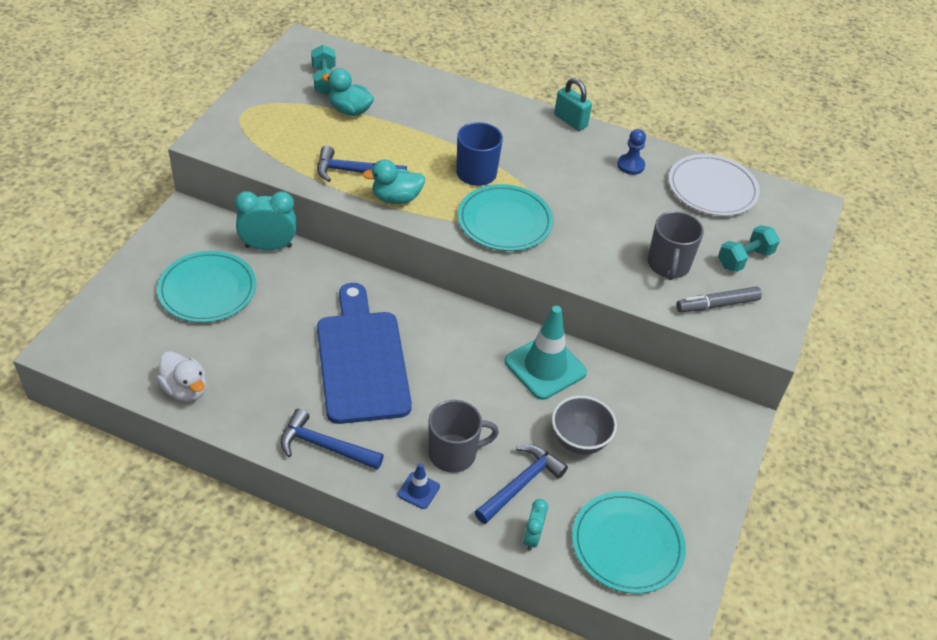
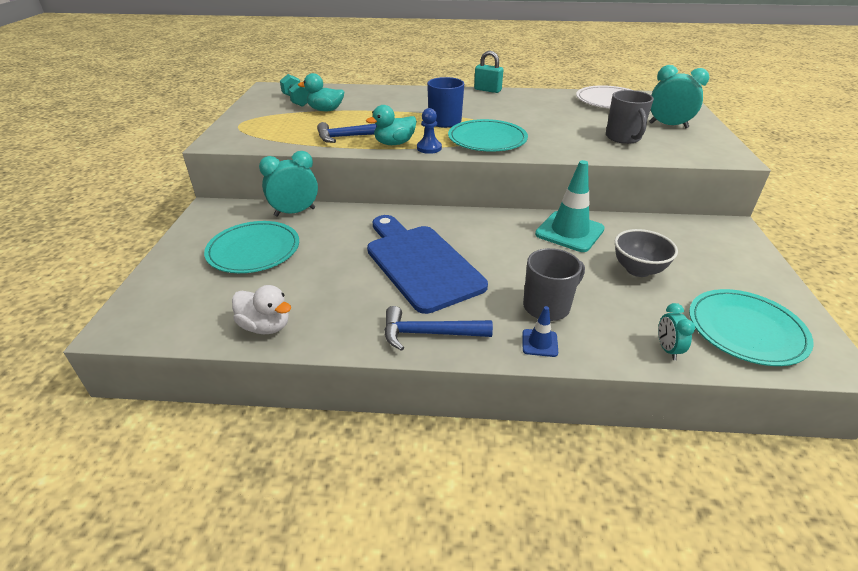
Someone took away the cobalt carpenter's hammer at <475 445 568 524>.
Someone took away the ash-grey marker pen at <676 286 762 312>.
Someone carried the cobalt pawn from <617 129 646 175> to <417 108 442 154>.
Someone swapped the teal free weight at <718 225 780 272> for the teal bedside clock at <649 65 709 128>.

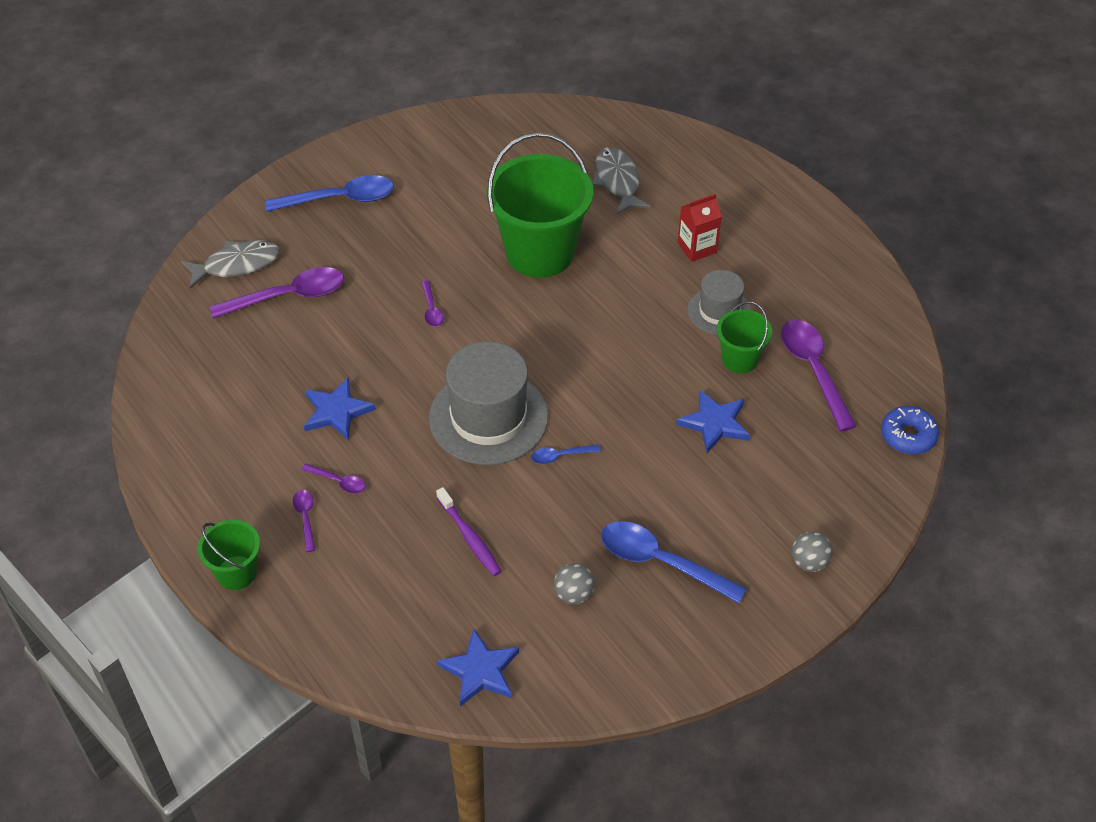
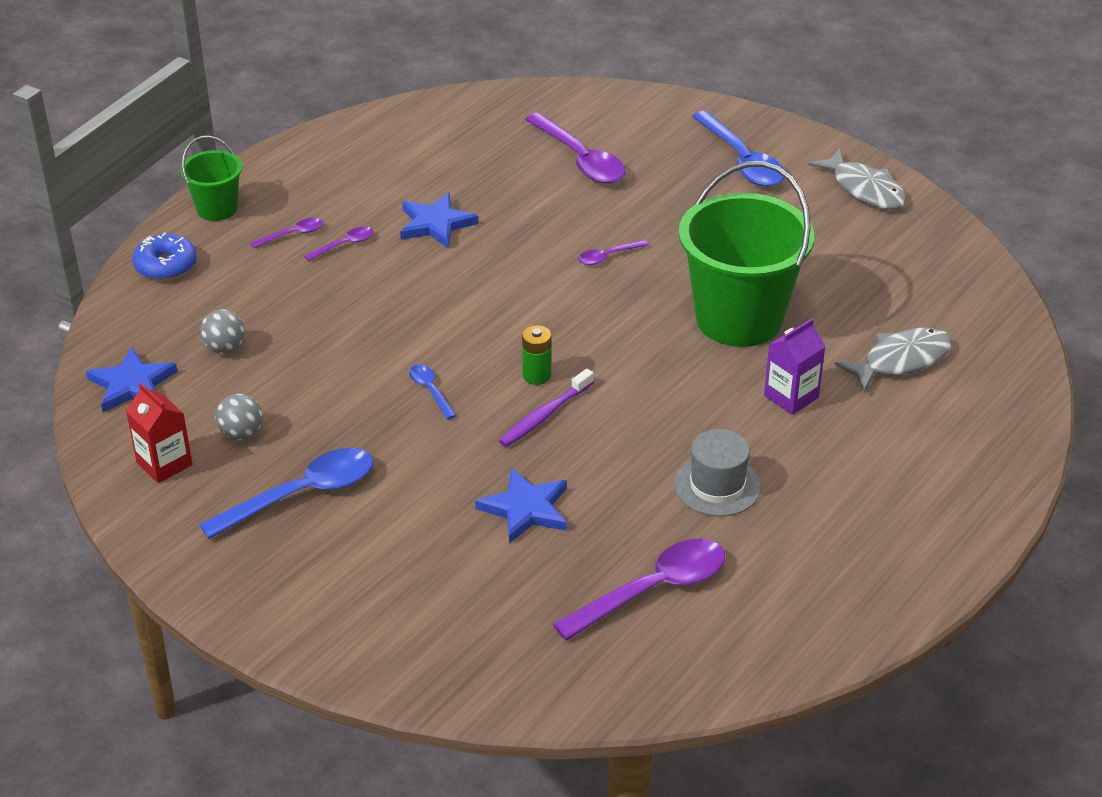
Someone took away the ash-grey hat at <429 342 548 465>.
Someone took away the leaf-green bucket at <717 301 772 373>.
Someone put down the leaf-green power cell at <522 326 551 385>.
Someone put down the violet carton at <764 318 826 415>.
Someone carried the ash-grey fish from <181 240 280 289> to <808 148 906 210>.
Someone carried the violet tooth brush from <436 487 501 576> to <499 369 594 447>.
Someone carried the crimson carton from <678 194 722 262> to <126 383 193 483>.
Someone carried the ash-grey ball from <792 531 833 572> to <200 309 245 354>.
Someone carried the cobalt donut from <881 406 939 454> to <133 232 197 280>.
Someone rotated the violet tablespoon at <301 463 366 494> by 135 degrees counterclockwise.
Someone rotated the cobalt tablespoon at <601 521 747 603> by 45 degrees clockwise.

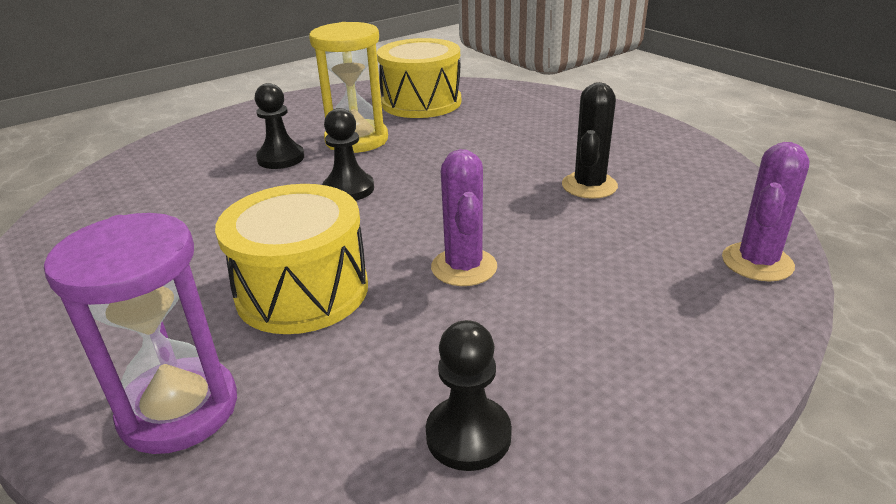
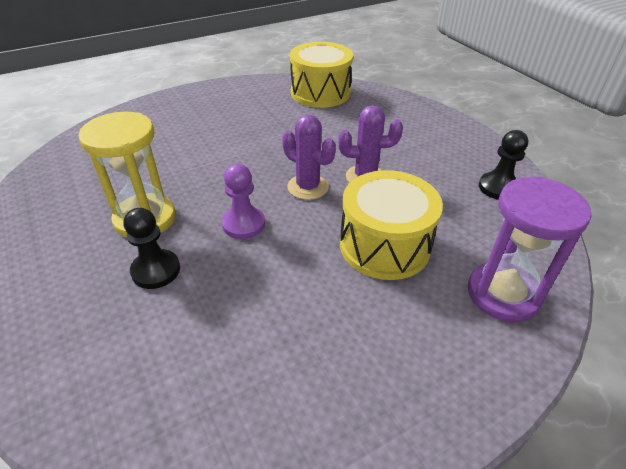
Someone took away the ebony prickly plant at <562 82 618 199>.
Someone carried the golden drum from <377 38 461 118> to <290 42 353 108>.
Someone carried the violet prickly plant from <722 142 809 281> to <282 114 336 200>.
Someone repainted the ebony pawn at <322 108 374 201>, which became the violet pawn at <222 164 265 239>.

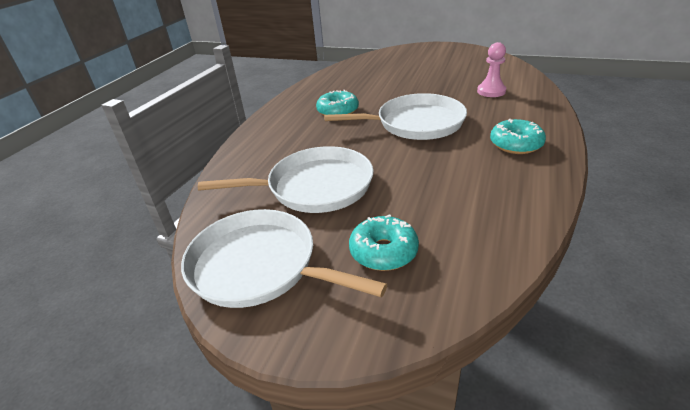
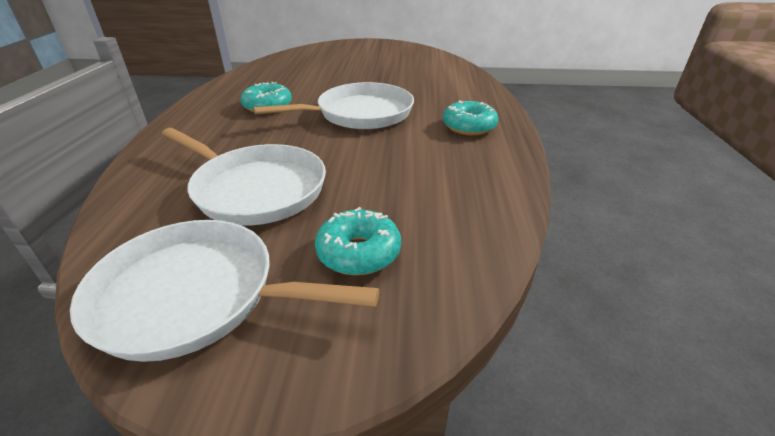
Someone took away the rose-pink pawn at <477 42 506 97>.
Someone rotated the snow-white skillet at <198 146 374 213> by 60 degrees clockwise.

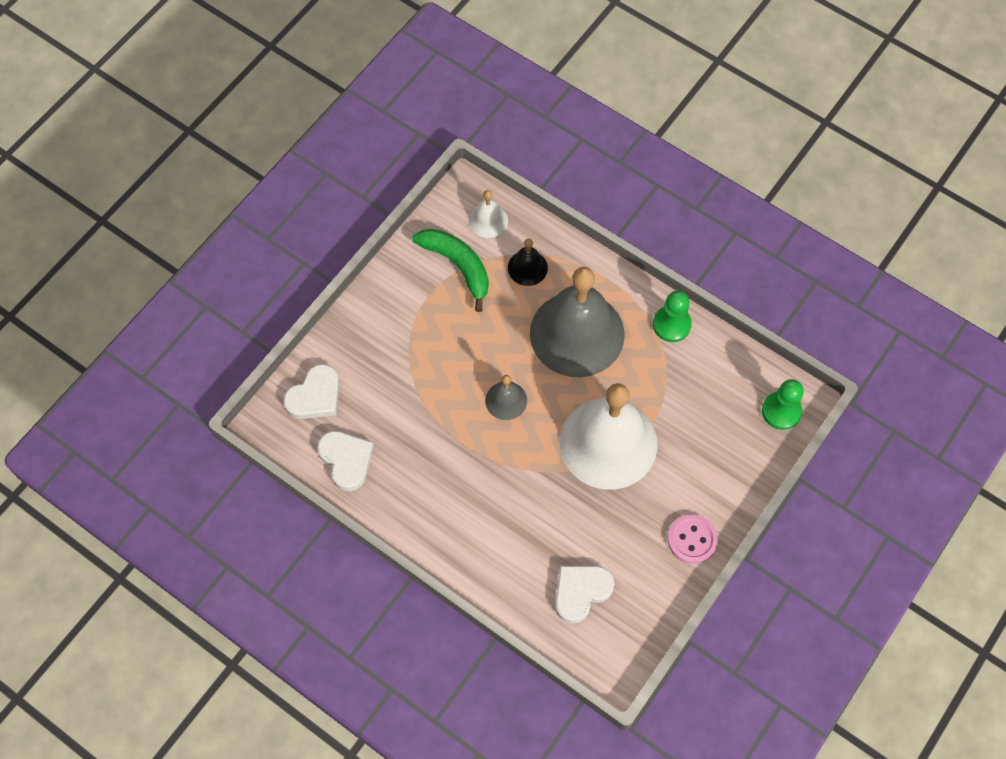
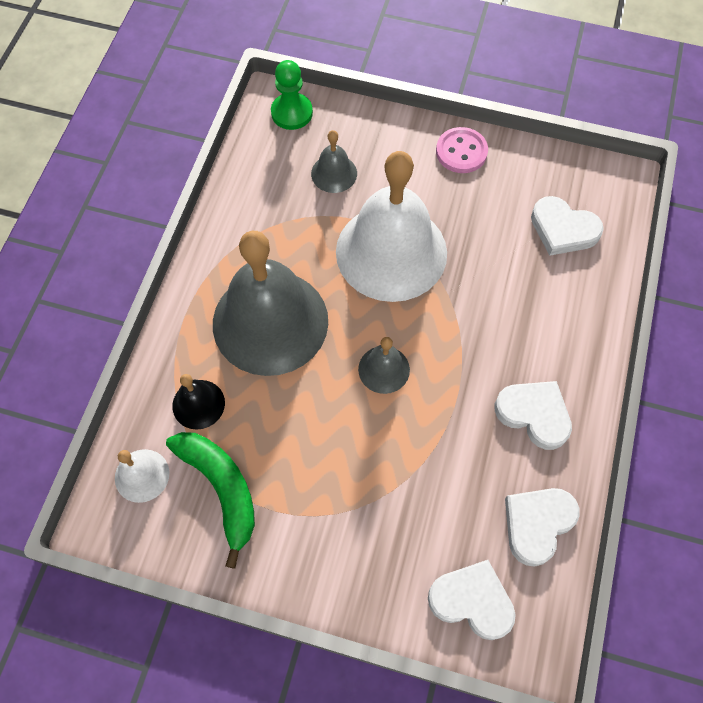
Someone took away the leaf-green pawn at <653 291 692 342>.
Someone put down the ash-grey bell at <311 130 357 193>.
Someone put down the snow-white heart shape at <495 381 572 450>.
Someone rotated the leaf-green banana fruit at <412 229 489 312> by 120 degrees clockwise.

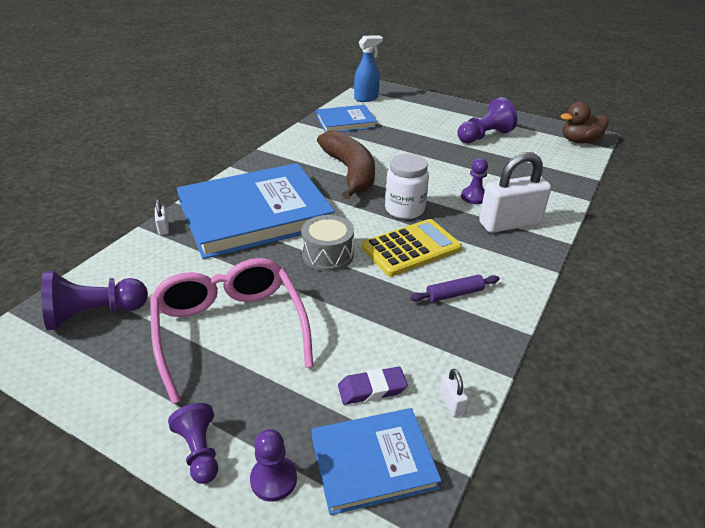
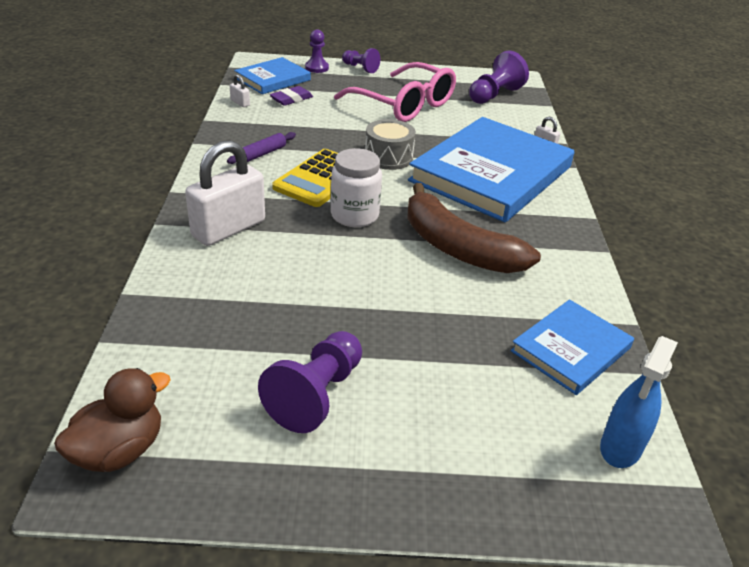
Someone took away the violet pawn at <461 158 488 204>.

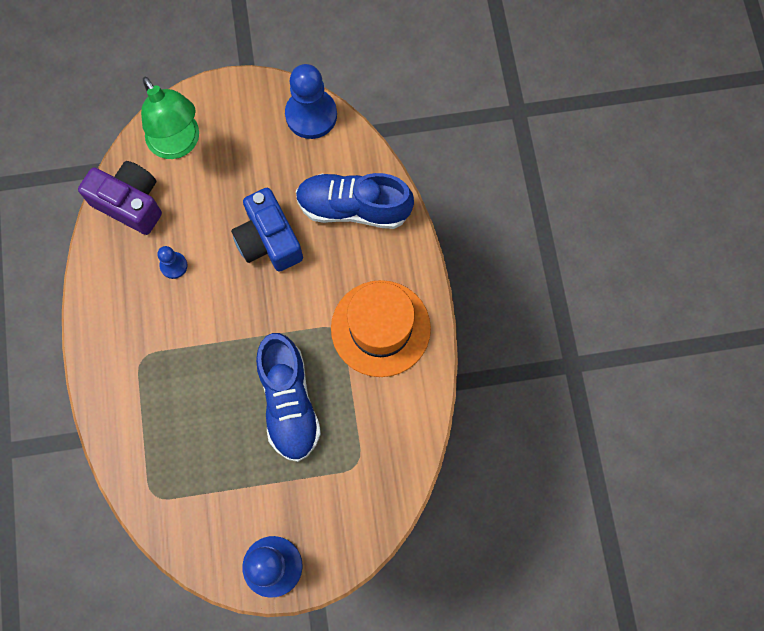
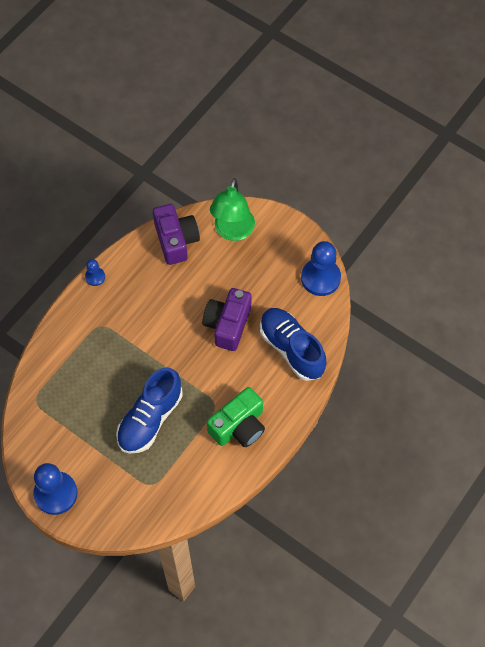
Someone carried the cobalt pawn from <157 246 187 279> to <85 259 105 286>.
Someone swapped the orange-coloured hat at <331 280 431 377> for the leaf-green photo camera at <207 387 265 447>.
Someone repainted the cobalt photo camera at <231 188 303 272>, which became the violet photo camera at <202 288 252 351>.

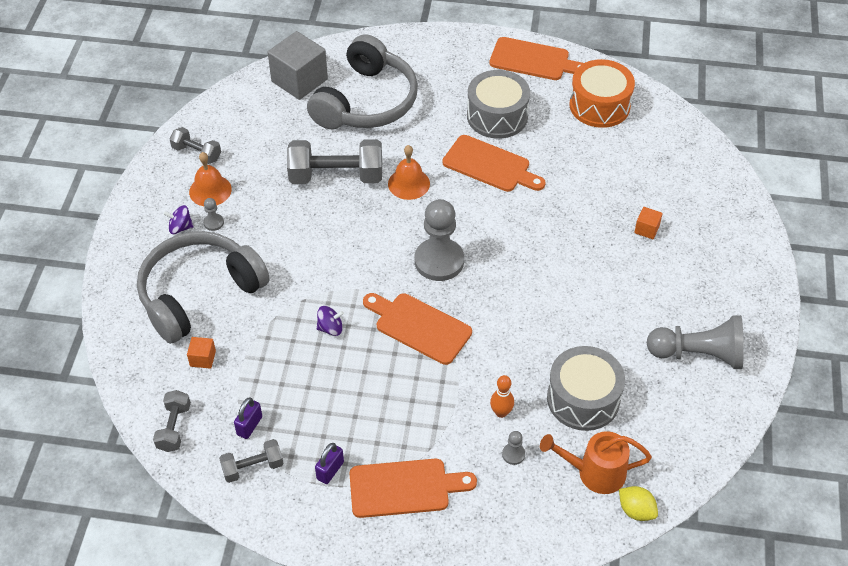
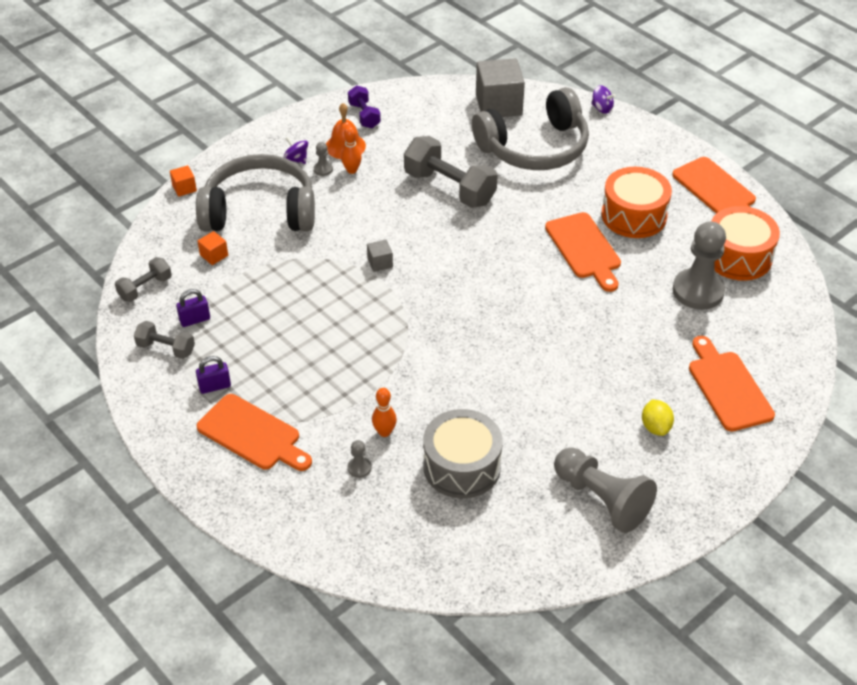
Someone took away the orange-coloured bell at <388 145 430 200>.
Someone took away the orange-coloured sprinkling can at <540 431 652 494>.
Someone put down the orange-coloured skittle at <341 126 362 174>.
Someone put down the ash-grey solid cube at <367 240 393 272>.
Someone carried the violet toy top from <317 306 344 336> to <591 85 616 114>.
Someone carried the orange-coloured chopping board from <363 293 472 365> to <689 336 775 432>.
Someone carried the ash-grey pawn from <415 199 464 281> to <673 221 726 310>.
Someone carried the golden toy lemon from <619 486 658 521> to <642 400 674 436>.
Someone carried the orange-coloured solid cube from <634 207 663 239> to <170 165 197 197>.
Someone repainted the ash-grey free weight at <170 127 221 164>, which became the violet free weight at <348 85 381 128>.
Someone repainted the ash-grey drum at <467 70 530 139>, which became the orange-coloured drum at <601 167 672 238>.

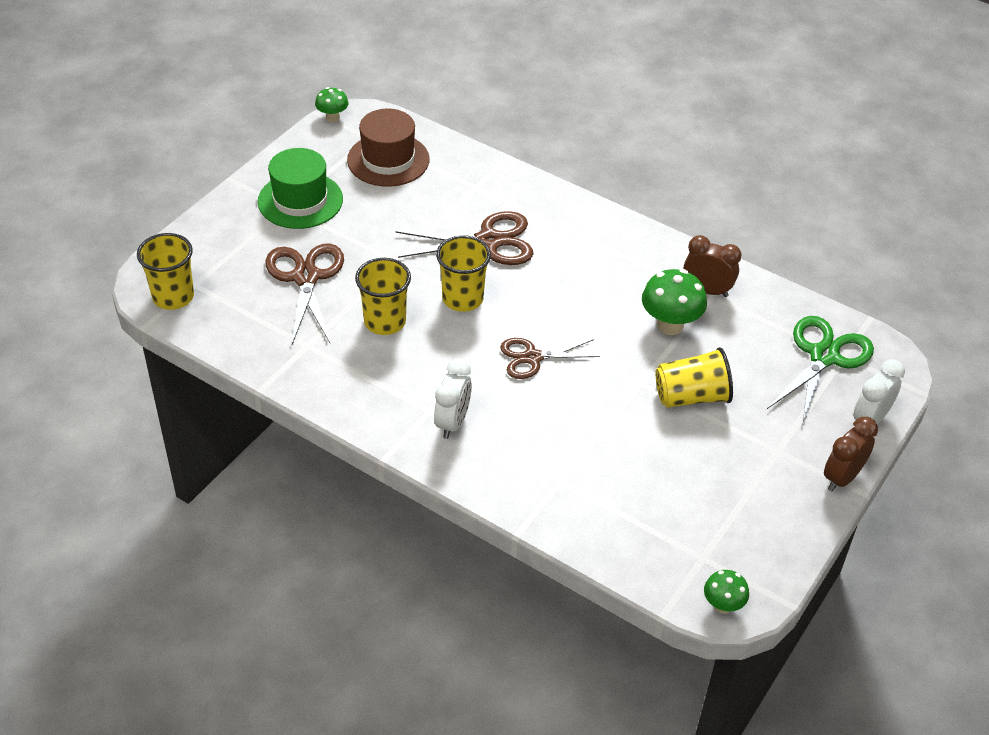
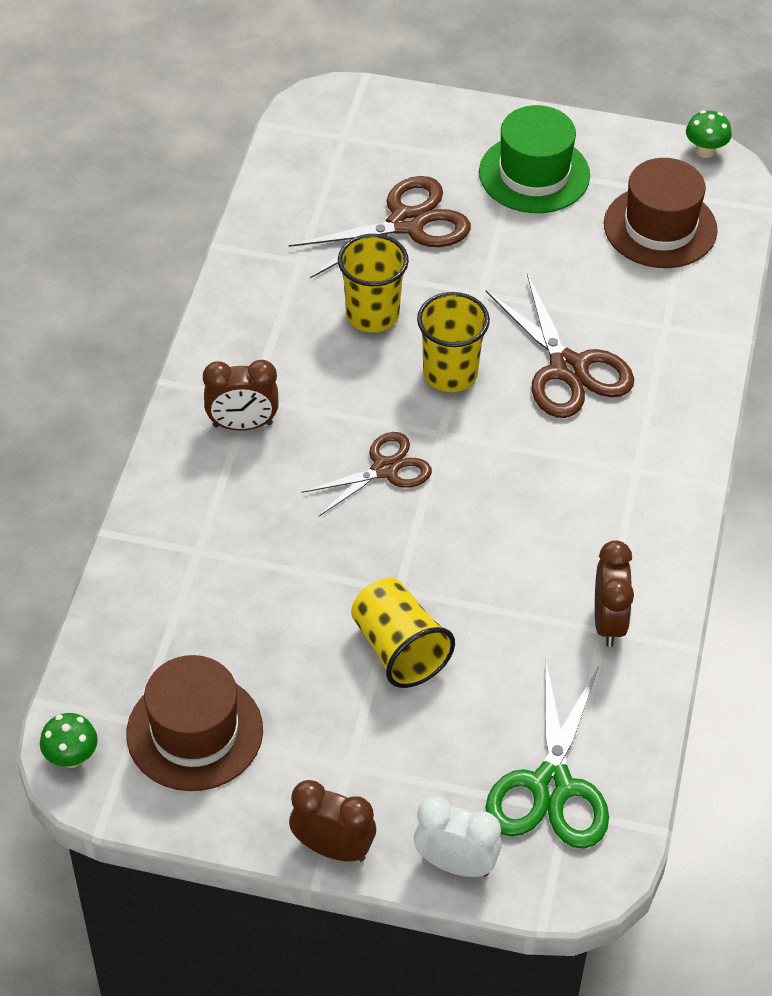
Someone took away the golden cup at <137 233 194 310>.
Someone took away the leaf-green toadstool at <642 269 707 335>.
Someone put down the russet hat at <126 655 263 791>.
Someone repainted the snow-white bedside clock at <434 358 472 439>, which became the russet bedside clock at <203 360 279 430>.
Someone rotated the russet shears at <500 338 600 379> by 90 degrees clockwise.
Someone rotated the leaf-green shears at <767 316 874 427> by 90 degrees clockwise.

